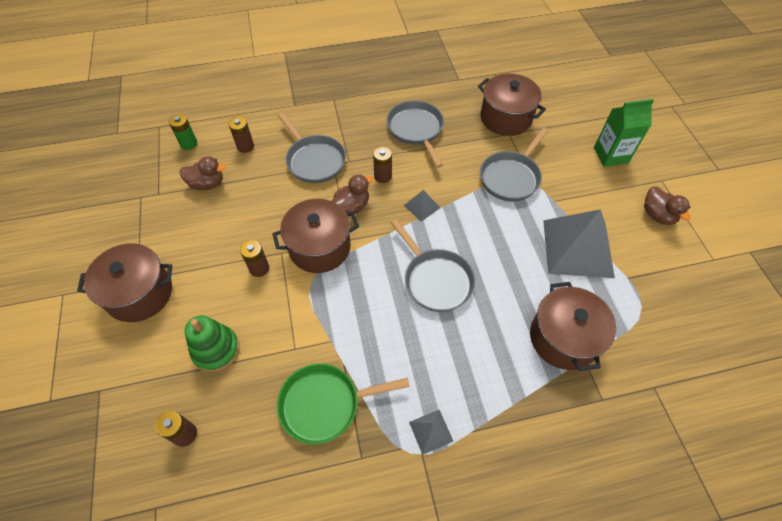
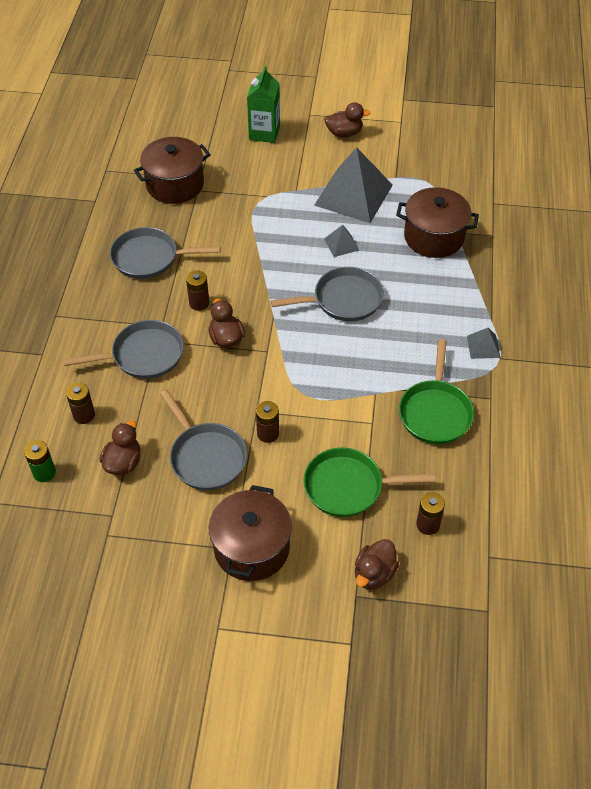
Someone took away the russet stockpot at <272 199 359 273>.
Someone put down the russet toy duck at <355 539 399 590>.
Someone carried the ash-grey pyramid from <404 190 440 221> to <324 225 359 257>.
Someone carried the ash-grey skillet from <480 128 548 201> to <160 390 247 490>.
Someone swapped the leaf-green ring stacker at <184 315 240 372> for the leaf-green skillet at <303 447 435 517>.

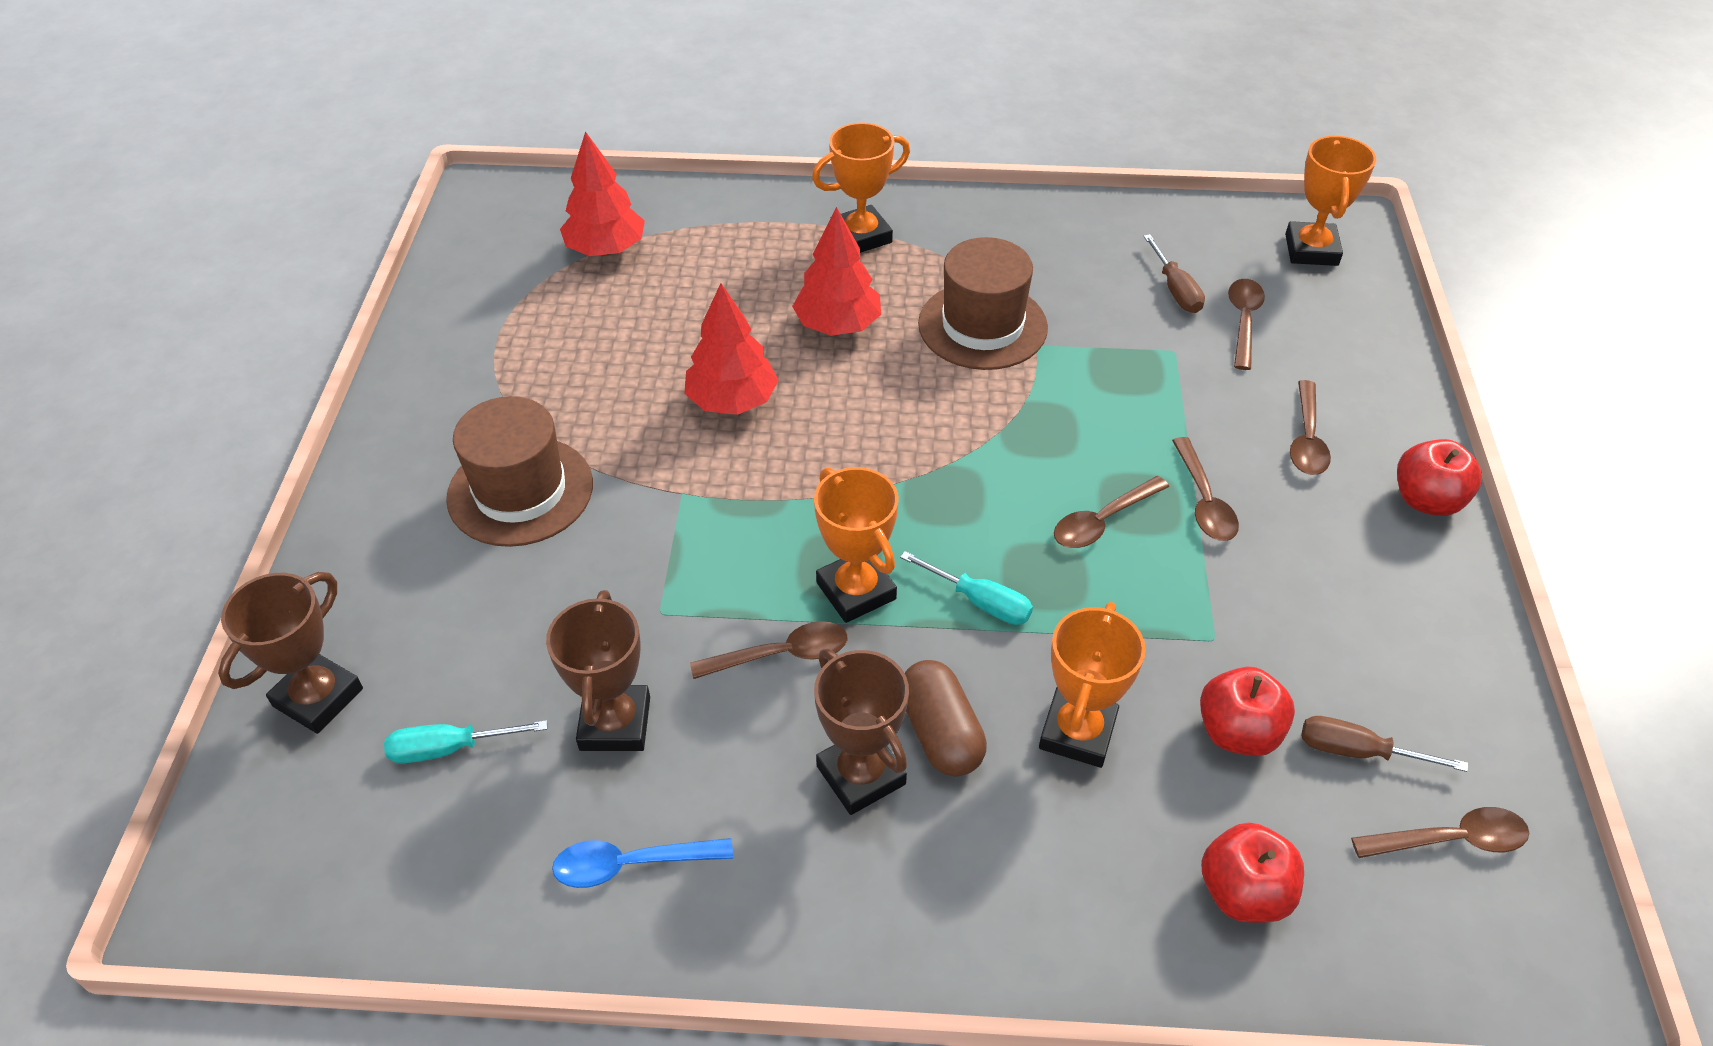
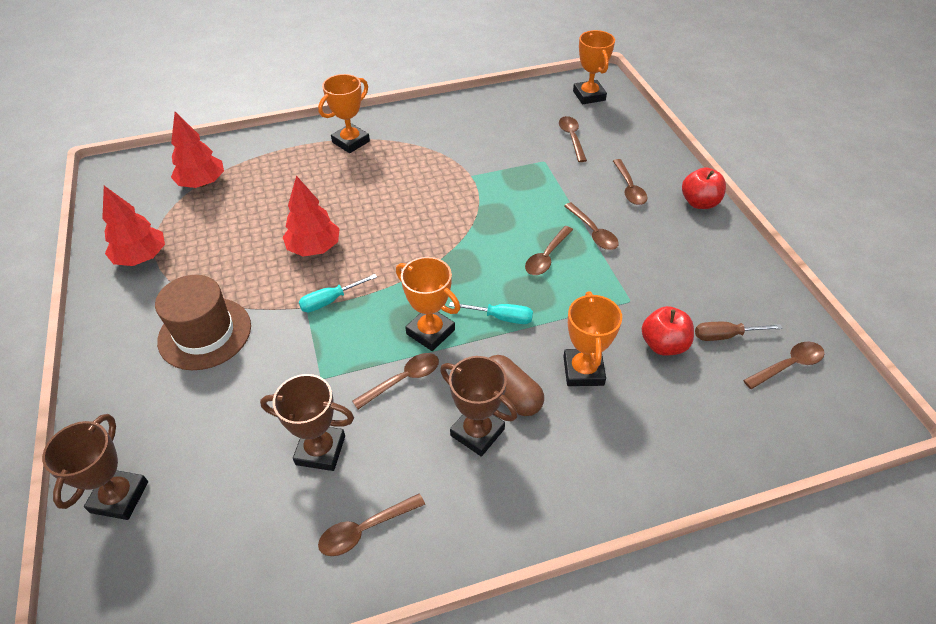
Someone took away the russet hat at <918 237 1048 370>.
Someone took away the russet screwdriver at <1143 234 1205 313>.
Someone took away the crimson toy apple at <1201 823 1304 923>.
Someone carried the teal screwdriver from <384 720 547 763> to <299 274 377 312>.
Someone carried the crimson toy tree from <792 207 881 336> to <102 186 165 266>.
Someone repainted the cobalt tablespoon at <552 838 733 888>, which became the russet tablespoon at <318 493 425 556>.
Someone rotated the russet trophy at <546 590 650 751> by 60 degrees counterclockwise.

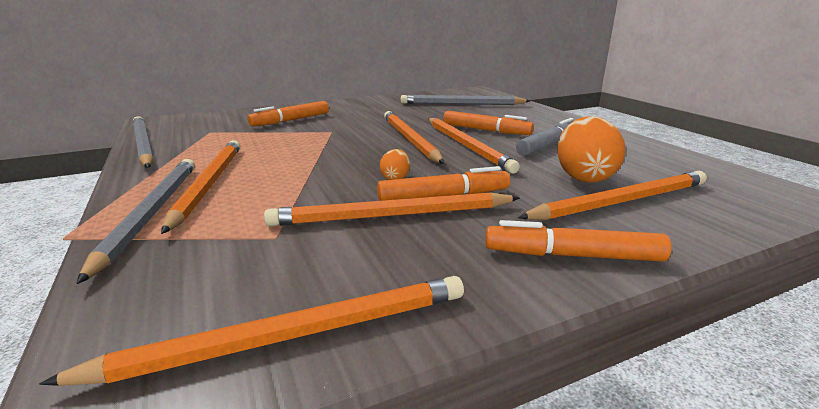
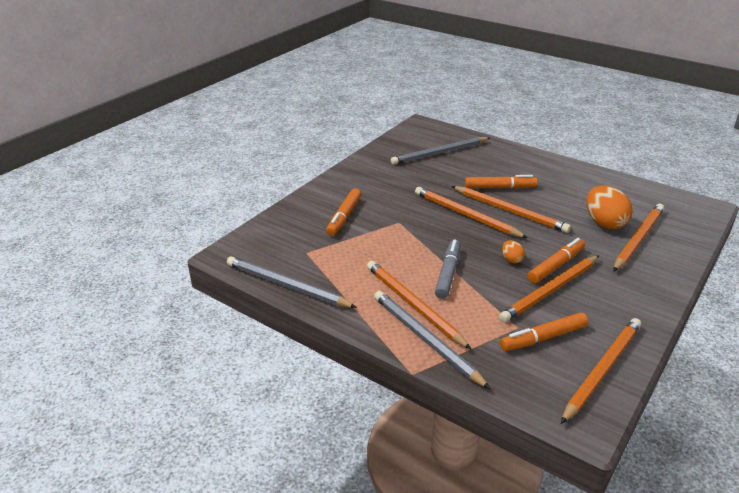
Someone carried the orange-coloured marker pen from <485 220 671 262> to <500 312 588 351>.
Someone carried the ash-grey marker pen from <516 118 573 156> to <435 239 461 299>.

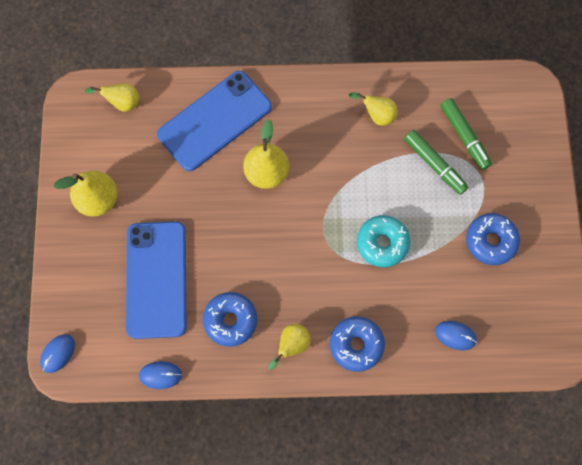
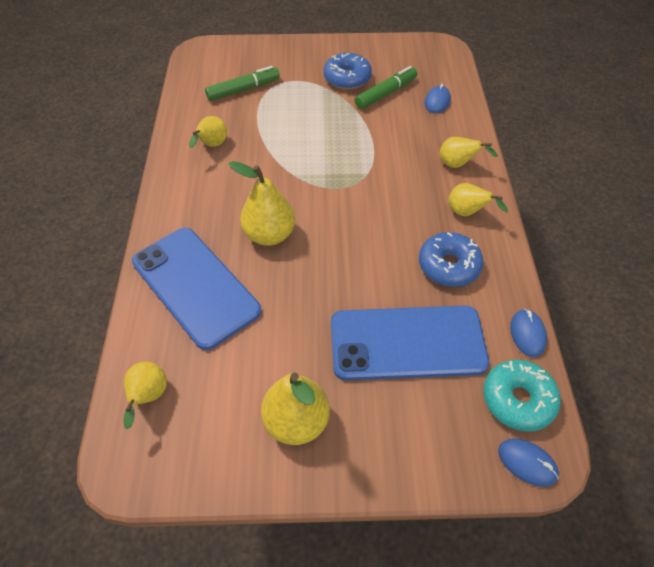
Someone carried the teal donut from <357 215 410 267> to <483 360 561 432>.
Someone carried the leaf-green marker pen from <404 130 468 195> to <355 66 417 109>.
Someone swapped the cobalt donut at <330 316 385 372> for the golden pear at <440 137 498 168>.

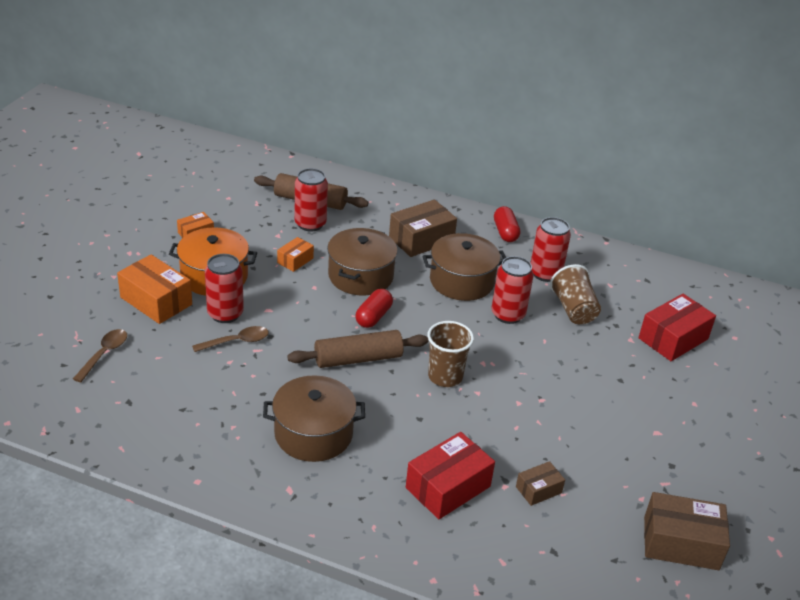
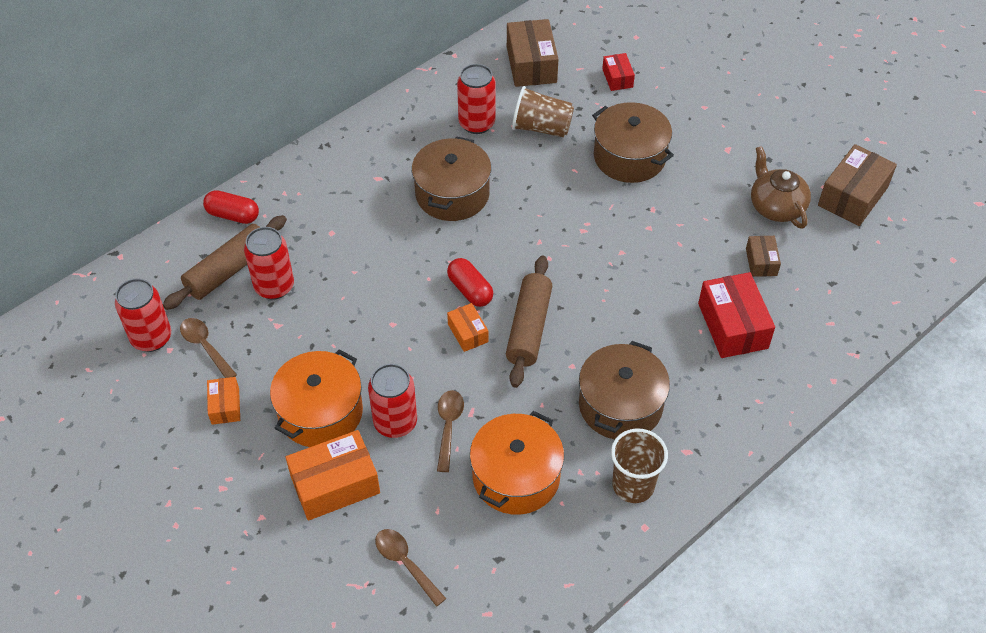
Someone put down the russet tablespoon at <180 318 237 378>.
Someone put down the orange-coloured stockpot at <470 411 564 515>.
Someone put down the russet tea pot at <751 146 811 229>.
Someone carried the orange-coloured box from <277 237 314 272> to <447 303 488 352>.
Someone carried the russet stockpot from <327 228 398 296> to <592 102 674 183>.
Someone carried the russet box from <389 199 457 257> to <507 19 558 87>.
Someone carried the russet cup from <428 321 474 387> to <611 428 668 503>.
Someone carried the crimson can from <492 256 534 324> to <115 278 171 352>.
Someone carried the crimson pill from <494 206 520 242> to <203 190 259 224>.
Someone scaled the crimson box at <639 294 716 361> by 0.54.

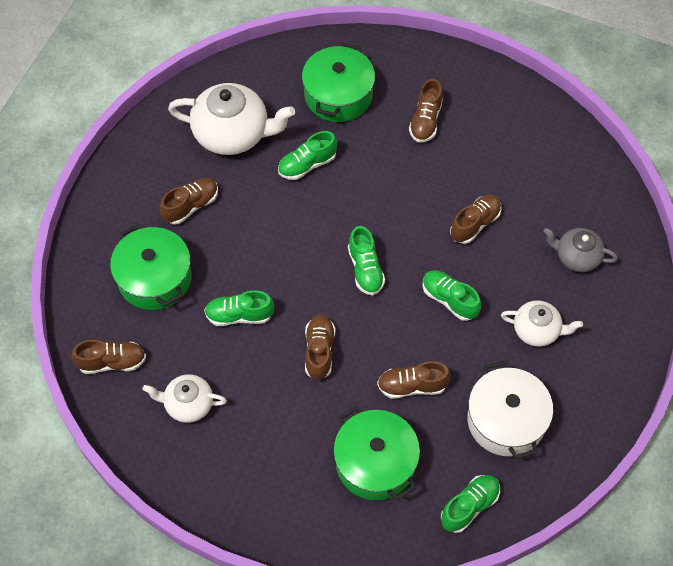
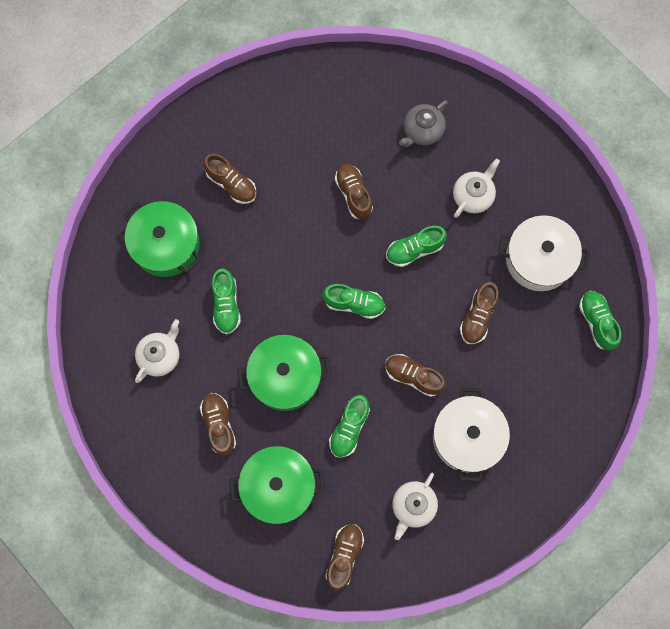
Someone put down the snow-white stockpot at <433 388 510 482>.
Someone carried the leaf-green stockpot from <333 406 420 501> to <237 335 331 411>.
Someone scaled the snow-white tea pot at <168 83 295 155> by 0.57.

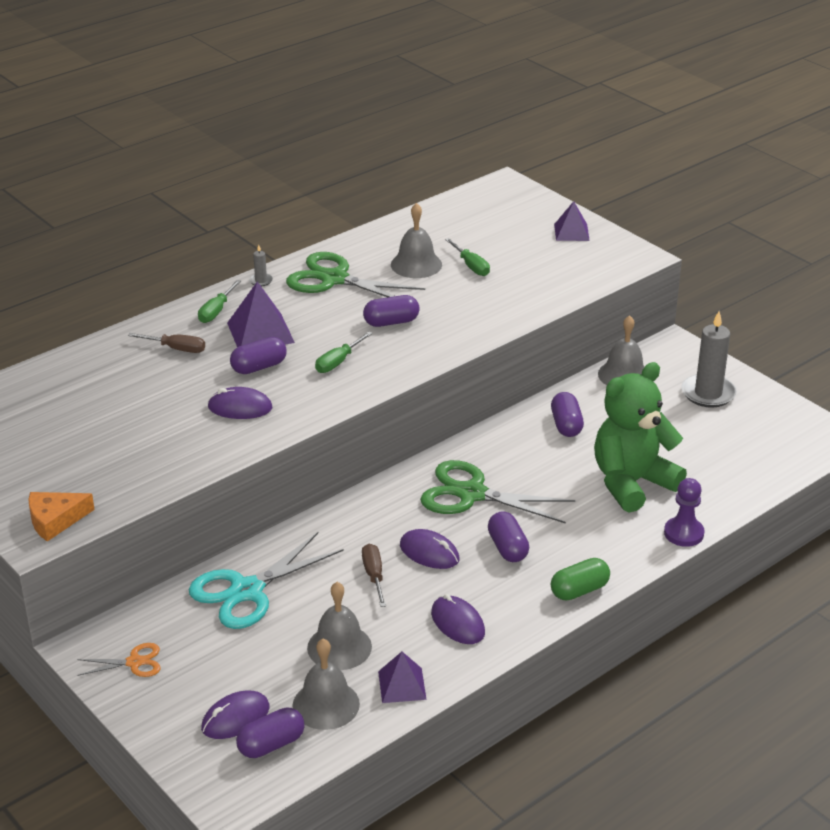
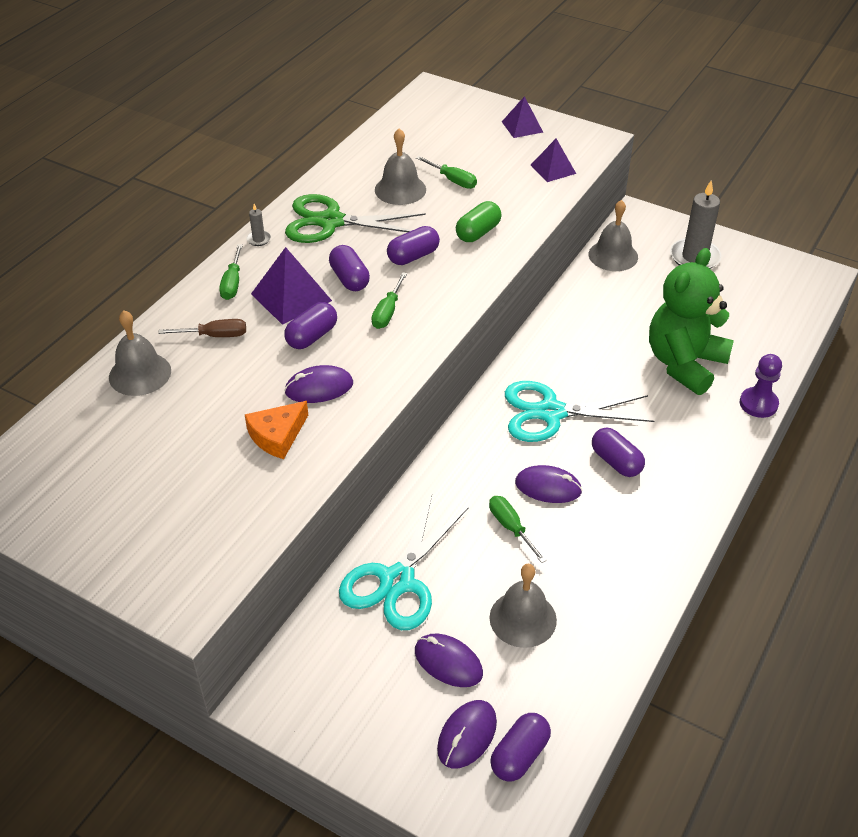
Someone took away the orange-coloured shears at <77 643 161 677>.
Someone carried the orange-coloured piece of cheese from <28 492 95 541> to <245 401 308 459>.
Someone carried the ash-grey bell from <293 638 360 730> to <109 310 171 396>.
Someone carried the violet pyramid from <378 652 427 703> to <531 139 576 182>.
Someone carried the violet mouse from <431 594 485 644> to <415 634 483 687>.
Someone carried the violet pill from <551 392 584 437> to <329 245 370 291>.
Someone carried the leaf-green pill from <551 558 610 601> to <456 201 502 242>.
Someone repainted the russet screwdriver at <362 544 386 607>, which became the leaf-green screwdriver at <489 496 547 563>.
Someone repainted the leaf-green shears at <420 460 575 524>, which became the teal shears at <505 381 654 442>.

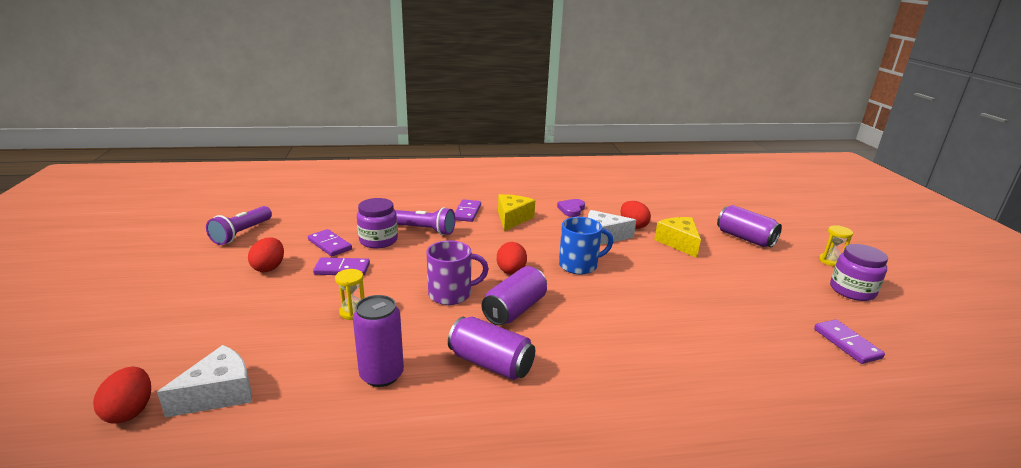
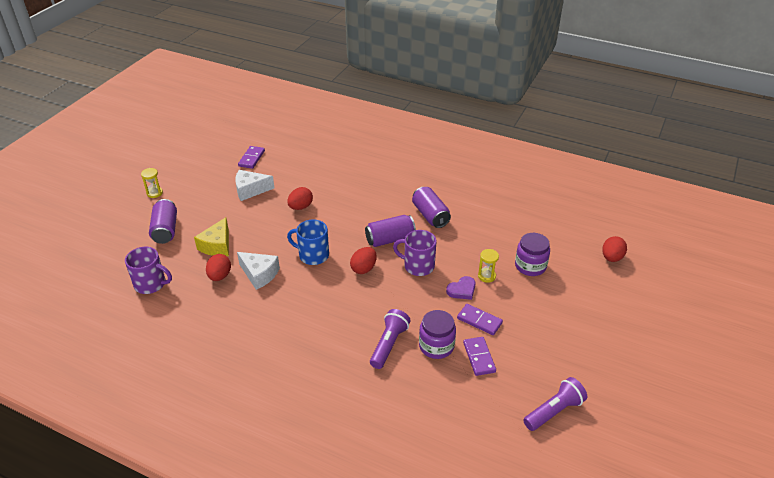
Someone took away the violet can at <353 295 404 387>.
Someone took away the violet domino tile at <455 199 481 222>.
Someone took away the golden piece of cheese at <498 194 535 231>.
Someone put down the violet mug at <125 247 172 294>.
Someone carried the snow-white piece of cheese from <157 345 252 417> to <235 170 275 201>.
Someone carried the crimson egg from <248 237 284 272> to <287 187 313 210>.
Someone carried the violet heart shape from <557 199 585 217> to <446 276 476 300>.
Someone carried the violet jar from <830 244 888 301> to <515 233 550 276>.
Someone rotated the violet torch at <395 207 455 235> by 60 degrees clockwise.

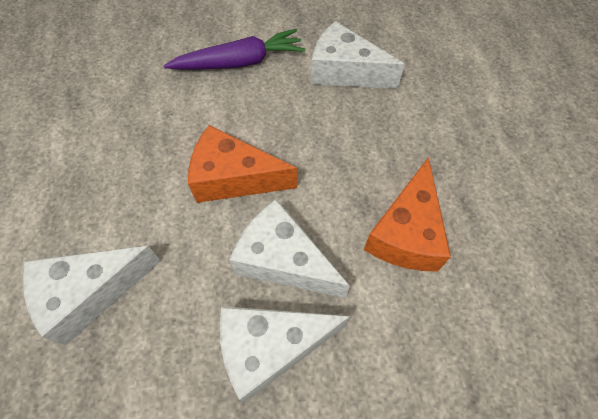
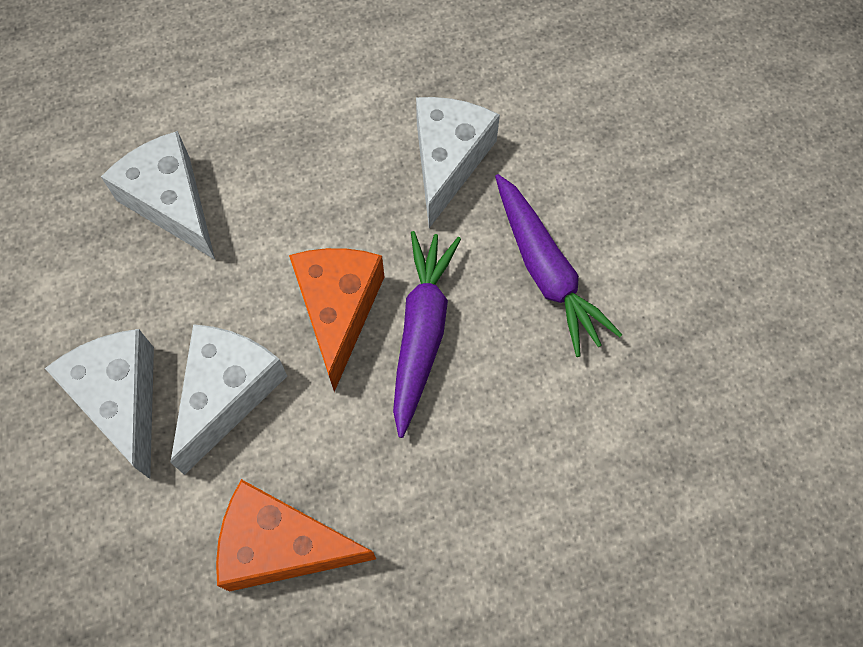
Someone put down the violet root vegetable at <393 231 461 438>.
Someone carried the snow-white piece of cheese from <311 21 405 89> to <416 97 500 228>.

